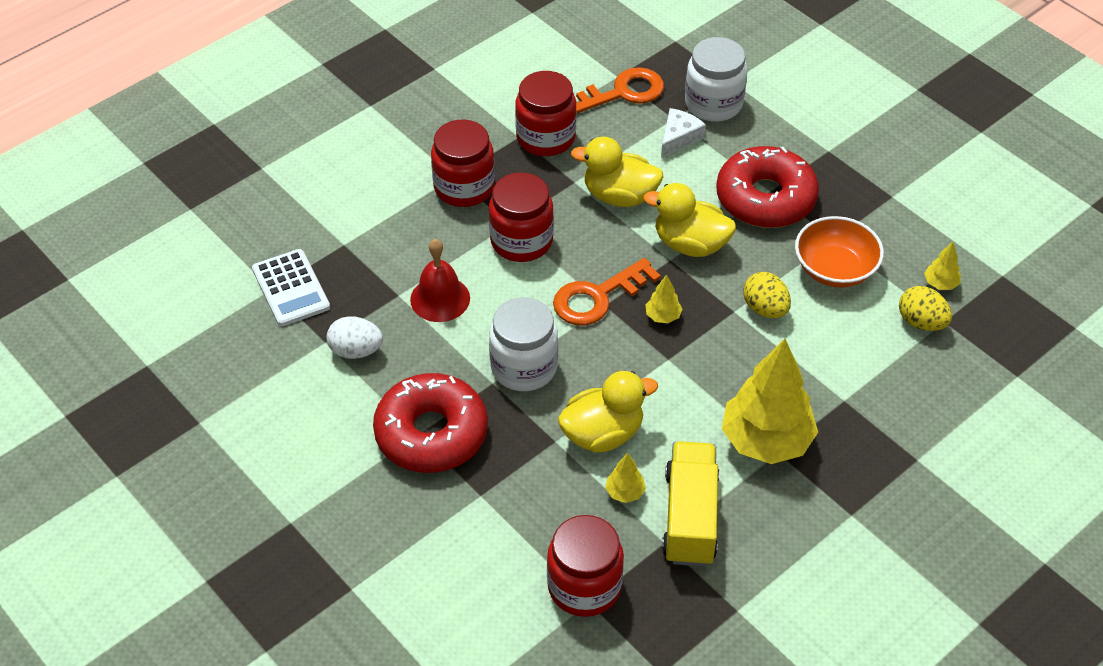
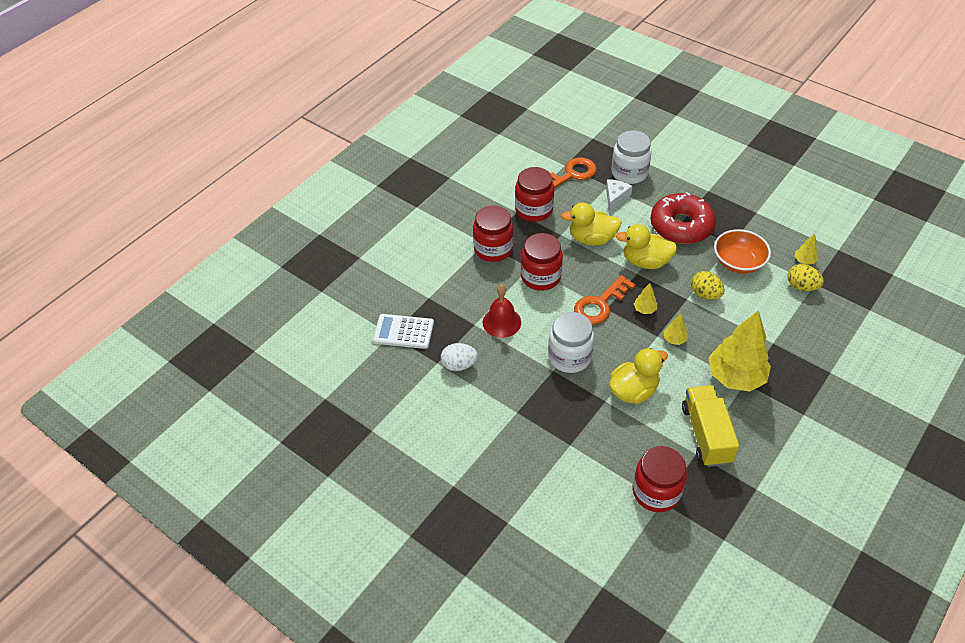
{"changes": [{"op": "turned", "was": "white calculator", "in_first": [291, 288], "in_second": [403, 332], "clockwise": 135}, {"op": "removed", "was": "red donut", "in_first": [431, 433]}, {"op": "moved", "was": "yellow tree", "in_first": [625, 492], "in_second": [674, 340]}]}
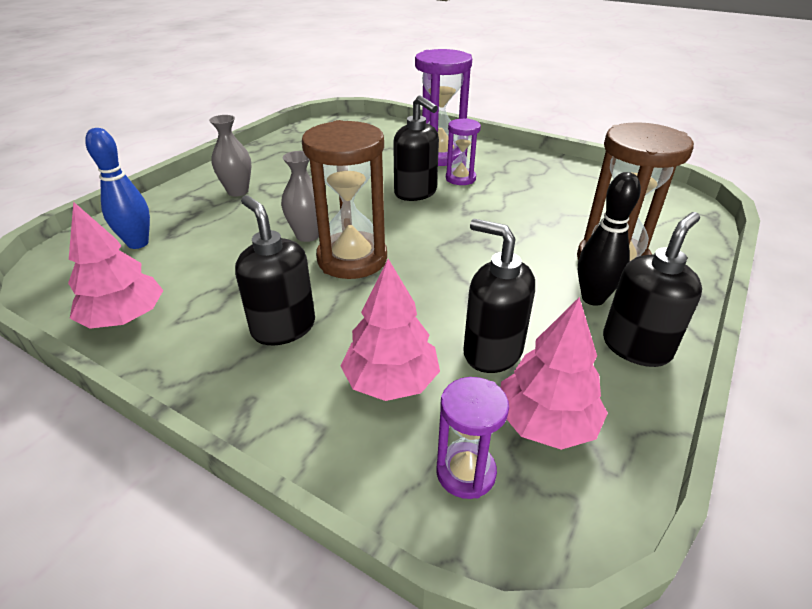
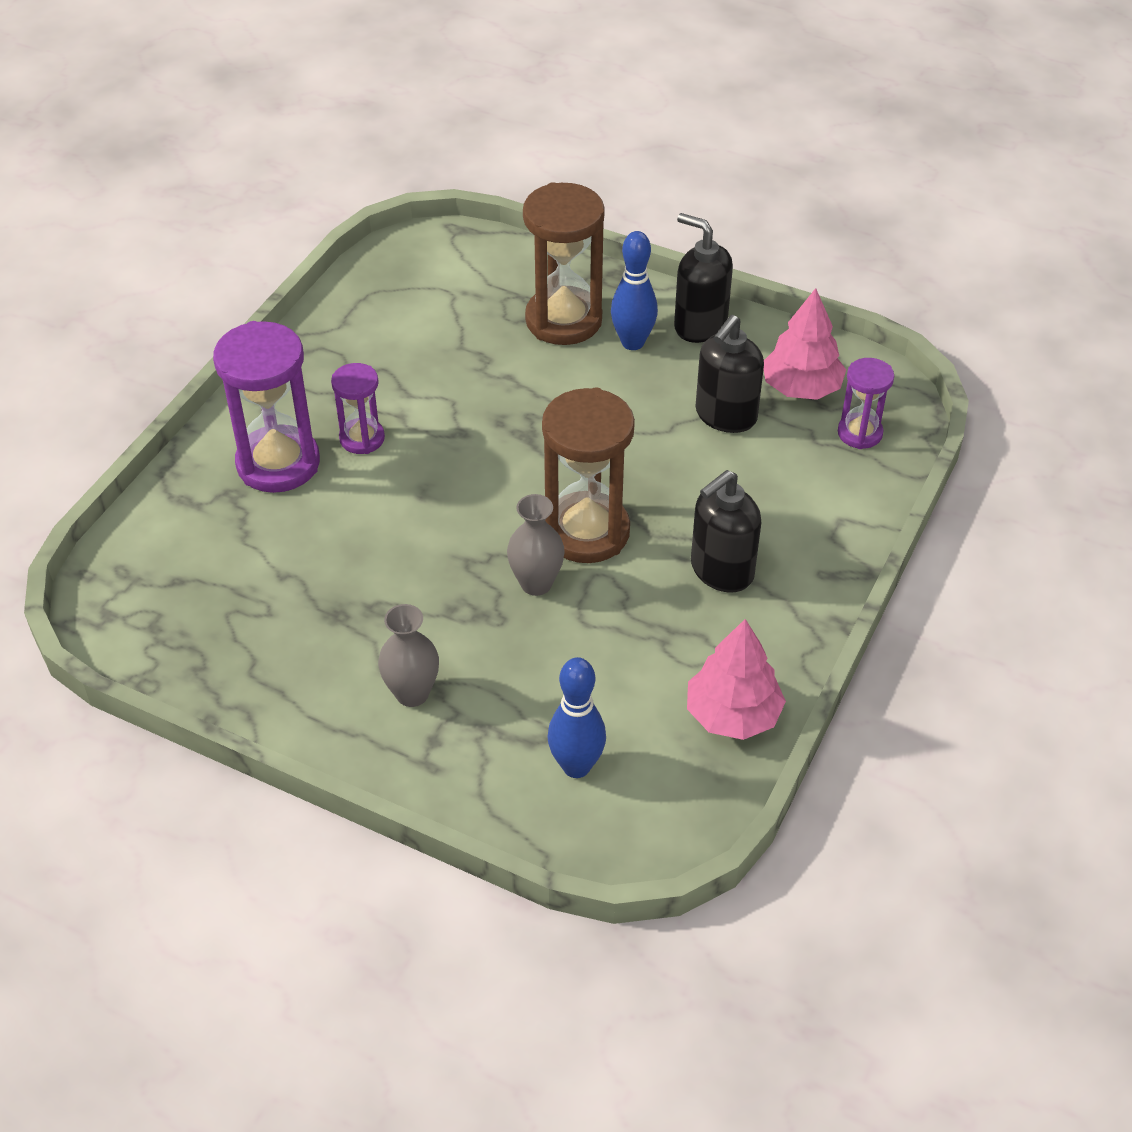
{"changes": [{"op": "removed", "was": "pink tree", "in_first": [391, 381]}, {"op": "removed", "was": "black soap dispenser", "in_first": [416, 193]}, {"op": "recoloured", "was": "black bowling pin", "now": "blue bowling pin", "in_first": [593, 298], "in_second": [632, 342]}]}
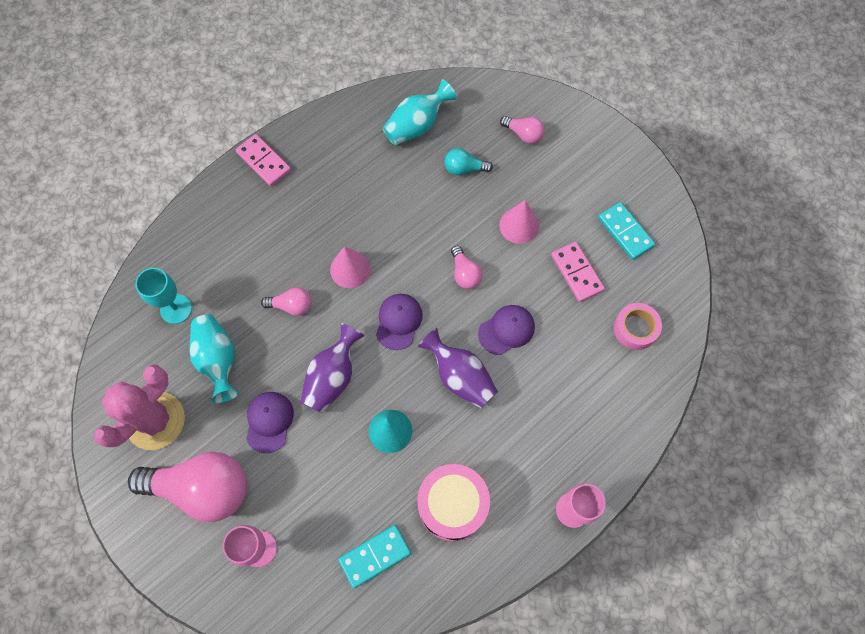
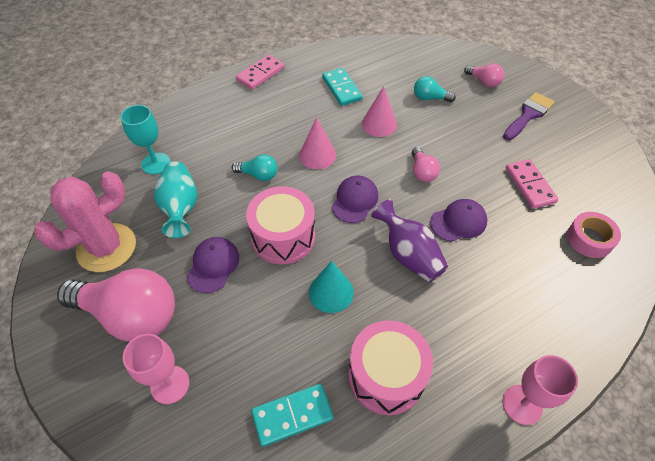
{"changes": [{"op": "turned", "was": "pink domino", "in_first": [264, 161], "in_second": [260, 74], "clockwise": 75}, {"op": "recoloured", "was": "pink light bulb", "now": "turquoise light bulb", "in_first": [291, 306], "in_second": [258, 175]}, {"op": "replaced", "was": "purple vase", "now": "pink drum", "in_first": [332, 377], "in_second": [283, 237]}, {"op": "removed", "was": "turquoise vase", "in_first": [417, 126]}, {"op": "moved", "was": "pink cone", "in_first": [519, 225], "in_second": [379, 124]}, {"op": "moved", "was": "turquoise domino", "in_first": [625, 232], "in_second": [342, 88]}, {"op": "added", "now": "purple brush", "in_second": [528, 115]}]}
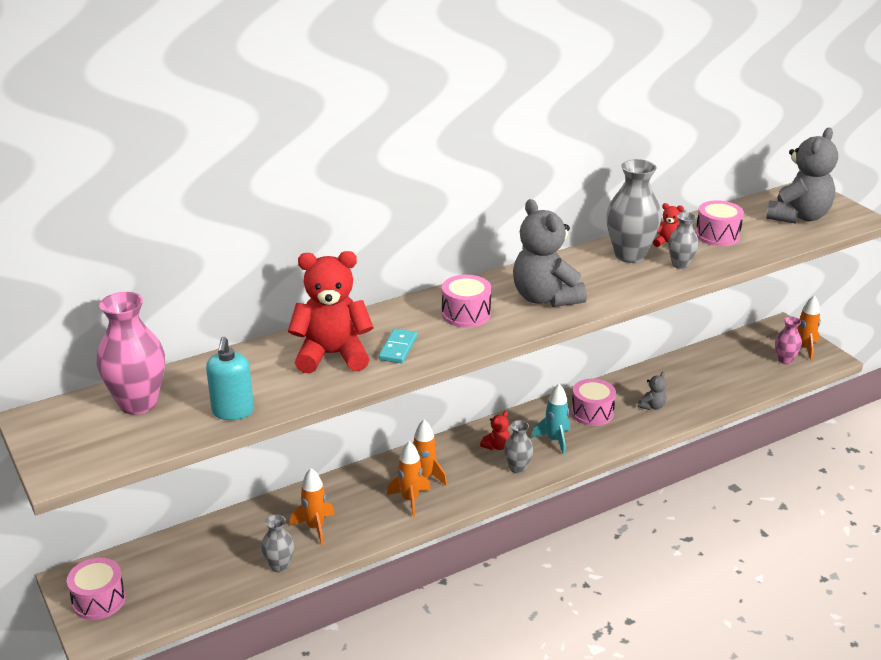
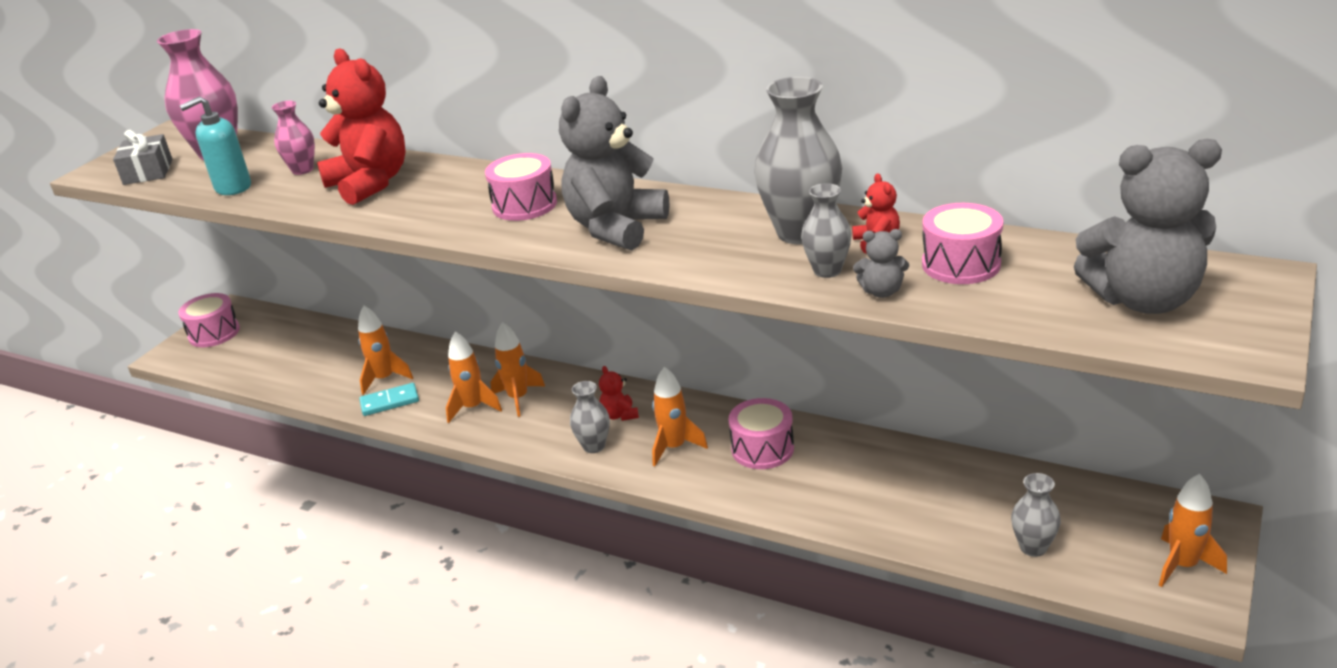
{"changes": [{"op": "moved", "was": "grey vase", "in_first": [279, 566], "in_second": [1033, 547]}, {"op": "moved", "was": "turquoise domino", "in_first": [398, 348], "in_second": [389, 402]}, {"op": "turned", "was": "red teddy bear", "in_first": [496, 446], "in_second": [619, 415], "clockwise": 60}, {"op": "recoloured", "was": "turquoise rocket", "now": "orange rocket", "in_first": [555, 440], "in_second": [674, 447]}, {"op": "moved", "was": "grey teddy bear", "in_first": [652, 406], "in_second": [881, 292]}, {"op": "moved", "was": "pink vase", "in_first": [785, 360], "in_second": [302, 170]}, {"op": "added", "now": "grey gift", "in_second": [148, 172]}]}
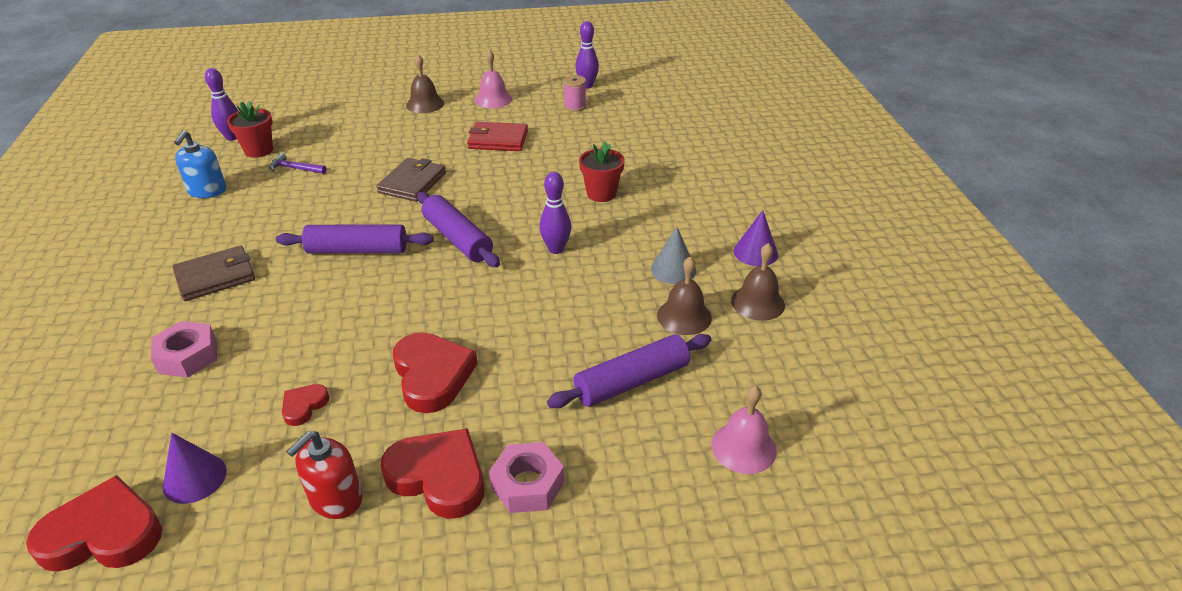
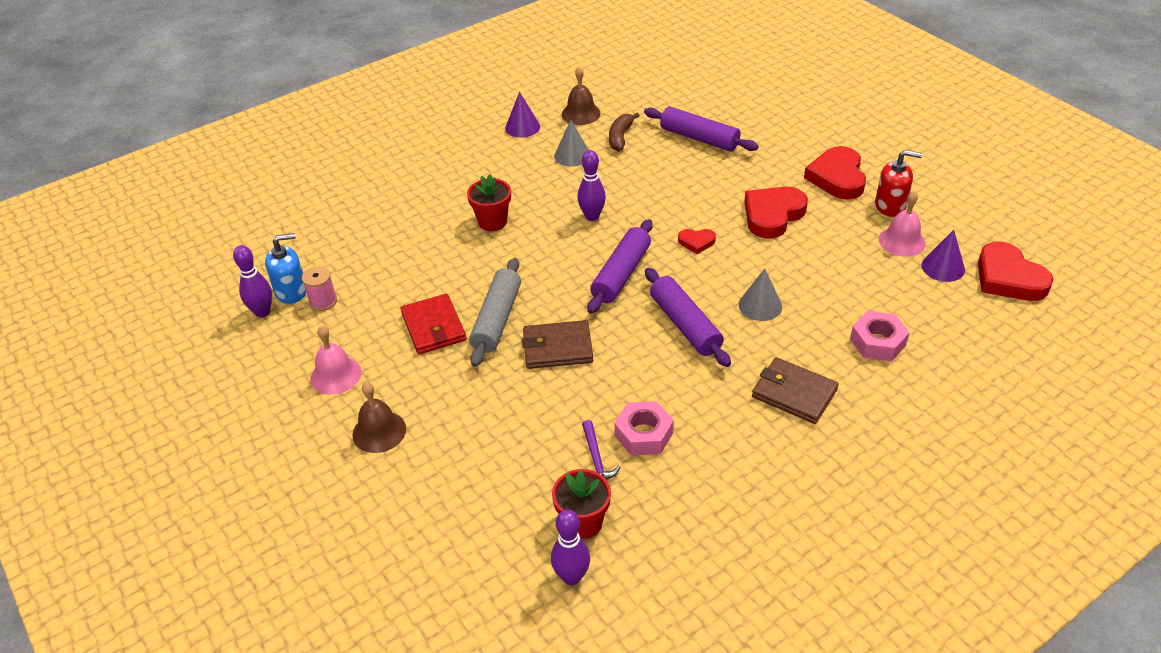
{"changes": [{"op": "moved", "was": "blue soap dispenser", "in_first": [207, 191], "in_second": [291, 291]}, {"op": "moved", "was": "red heart", "in_first": [304, 406], "in_second": [696, 242]}, {"op": "moved", "was": "pink nut", "in_first": [527, 484], "in_second": [643, 434]}, {"op": "replaced", "was": "brown bell", "now": "brown banana", "in_first": [684, 316], "in_second": [620, 137]}, {"op": "moved", "was": "pink bell", "in_first": [743, 447], "in_second": [902, 241]}, {"op": "added", "now": "grey rolling pin", "in_second": [497, 319]}, {"op": "added", "now": "grey cone", "in_second": [760, 305]}]}
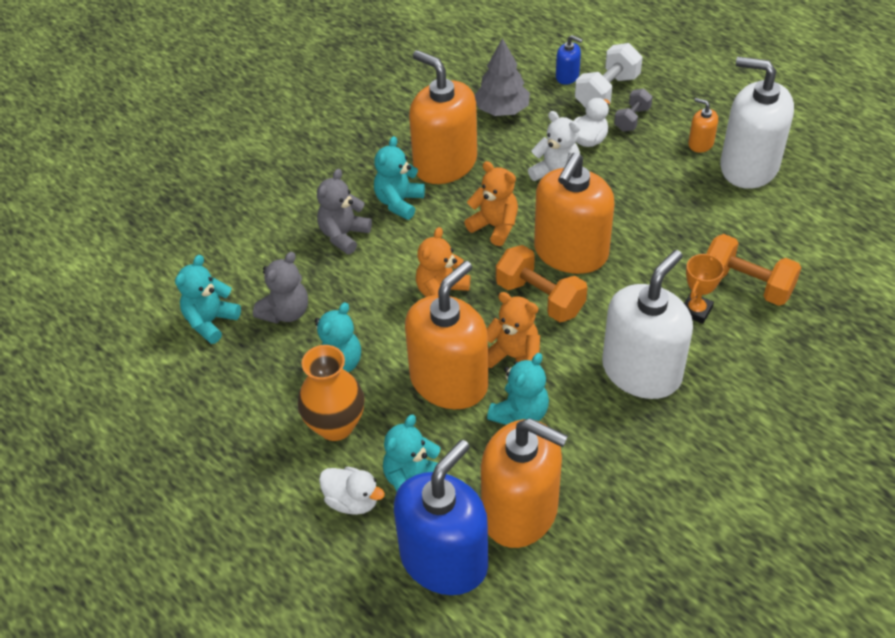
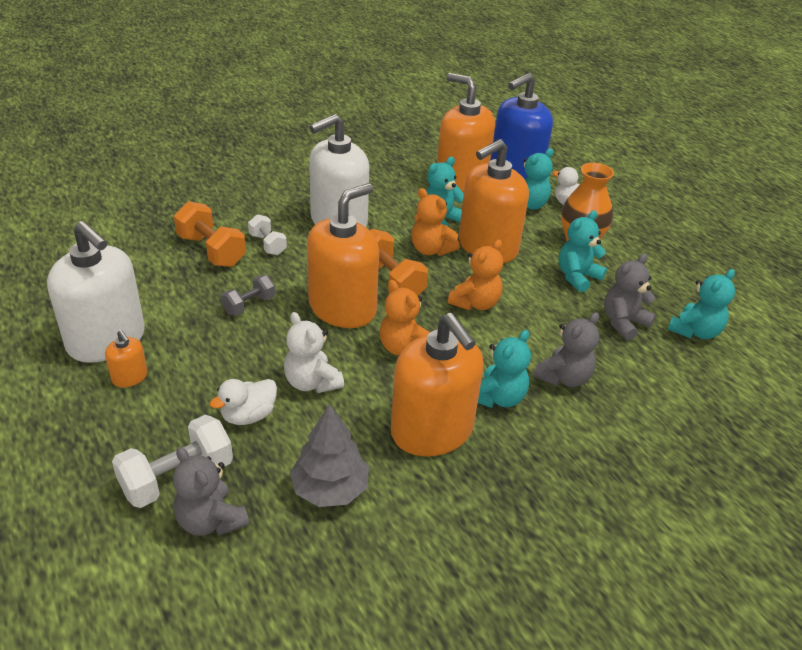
{"changes": [{"op": "replaced", "was": "blue soap dispenser", "now": "grey teddy bear", "in_first": [567, 76], "in_second": [211, 520]}, {"op": "moved", "was": "grey dumbbell", "in_first": [632, 119], "in_second": [249, 305]}, {"op": "replaced", "was": "orange trophy", "now": "white dumbbell", "in_first": [696, 310], "in_second": [268, 244]}]}
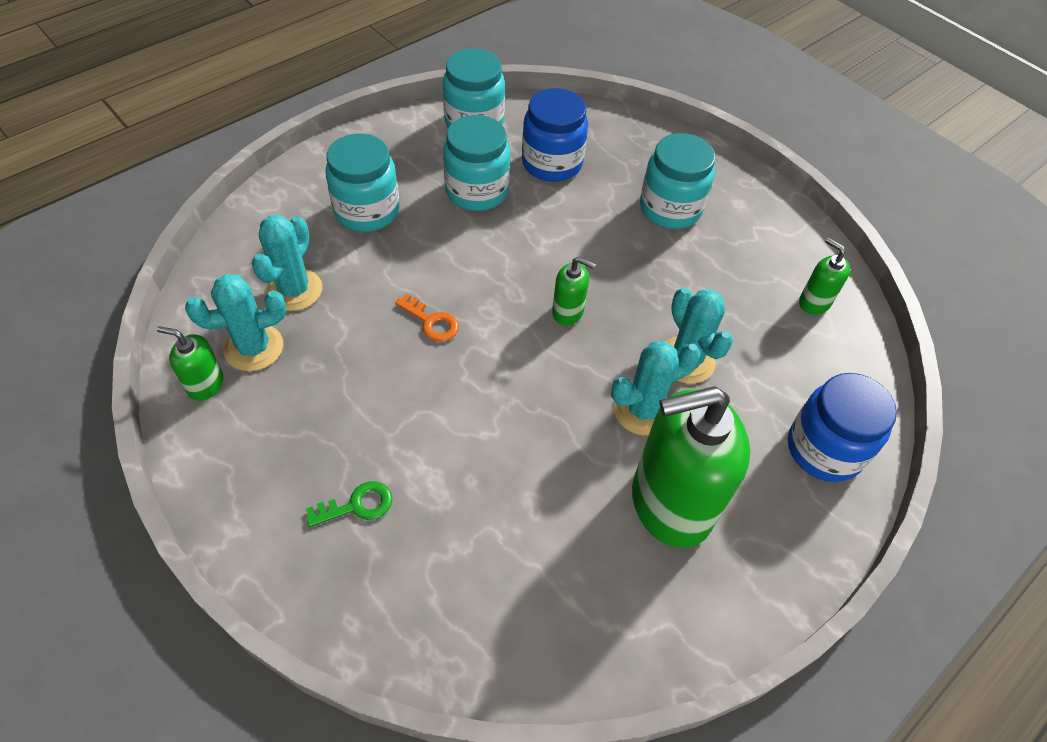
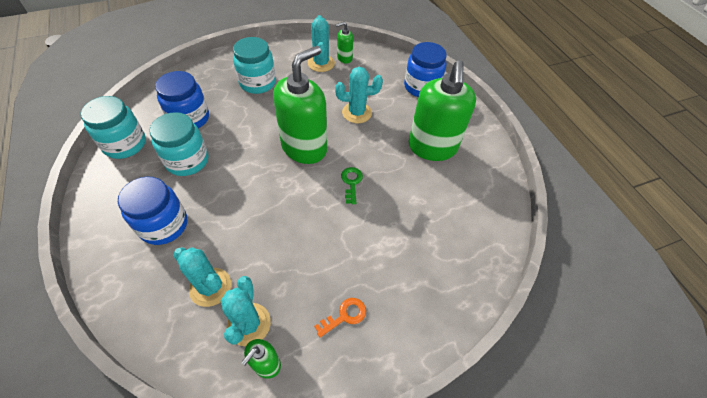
{"changes": [{"op": "moved", "was": "green key", "in_first": [357, 505], "in_second": [351, 182]}, {"op": "recoloured", "was": "turquoise jar", "now": "blue jar", "in_first": [367, 211], "in_second": [164, 225]}, {"op": "moved", "was": "orange key", "in_first": [431, 322], "in_second": [344, 315]}, {"op": "resized", "was": "green soap dispenser", "in_first": [568, 312], "in_second": [304, 147], "ratio": 2.24}, {"op": "moved", "was": "turquoise cactus", "in_first": [643, 410], "in_second": [321, 63]}]}
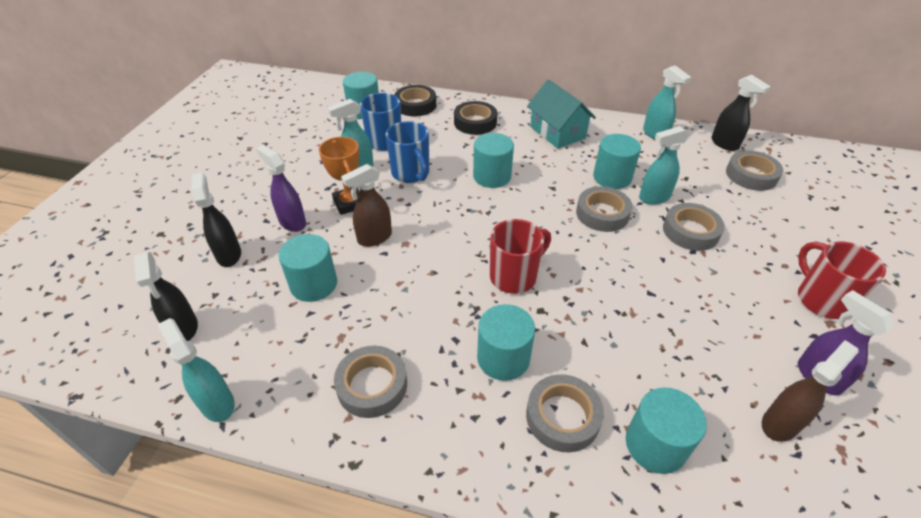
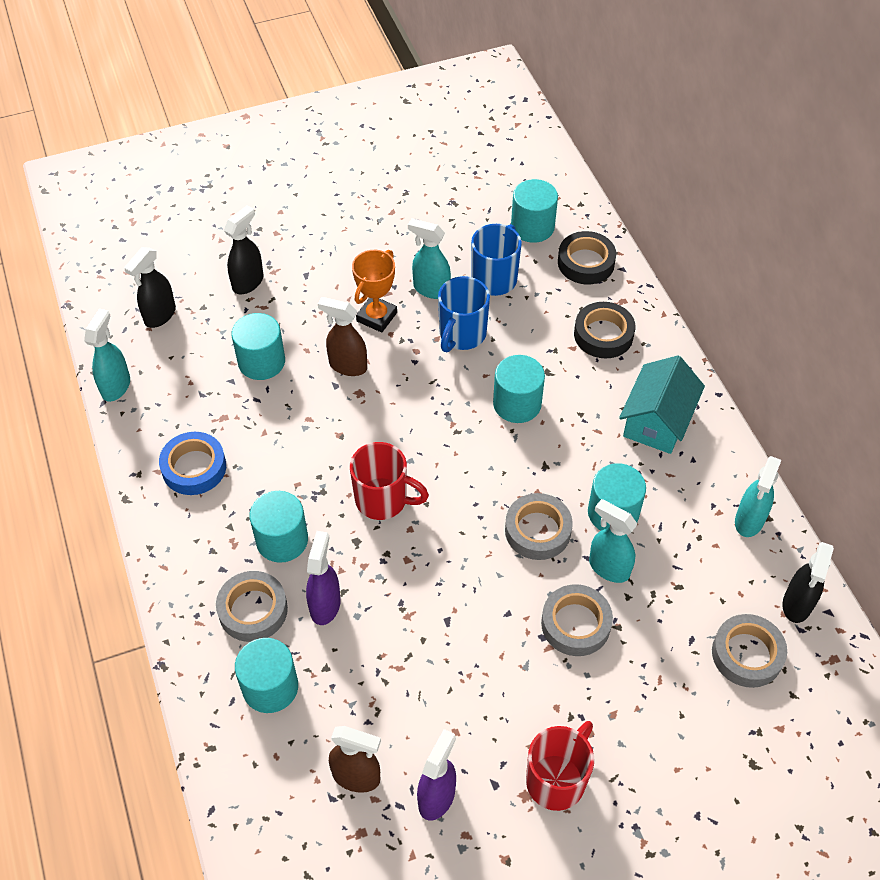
{"changes": [{"op": "moved", "was": "purple spray bottle", "in_first": [292, 222], "in_second": [325, 605]}, {"op": "recoloured", "was": "grey tape", "now": "blue tape", "in_first": [372, 385], "in_second": [194, 467]}]}
